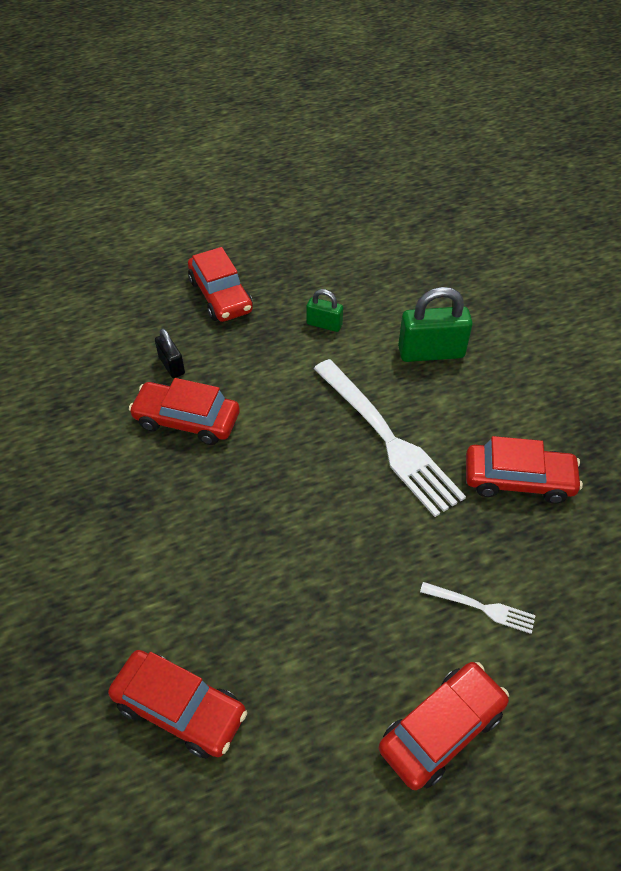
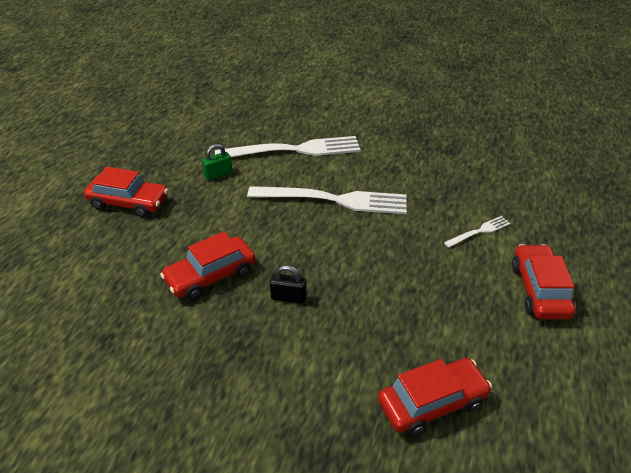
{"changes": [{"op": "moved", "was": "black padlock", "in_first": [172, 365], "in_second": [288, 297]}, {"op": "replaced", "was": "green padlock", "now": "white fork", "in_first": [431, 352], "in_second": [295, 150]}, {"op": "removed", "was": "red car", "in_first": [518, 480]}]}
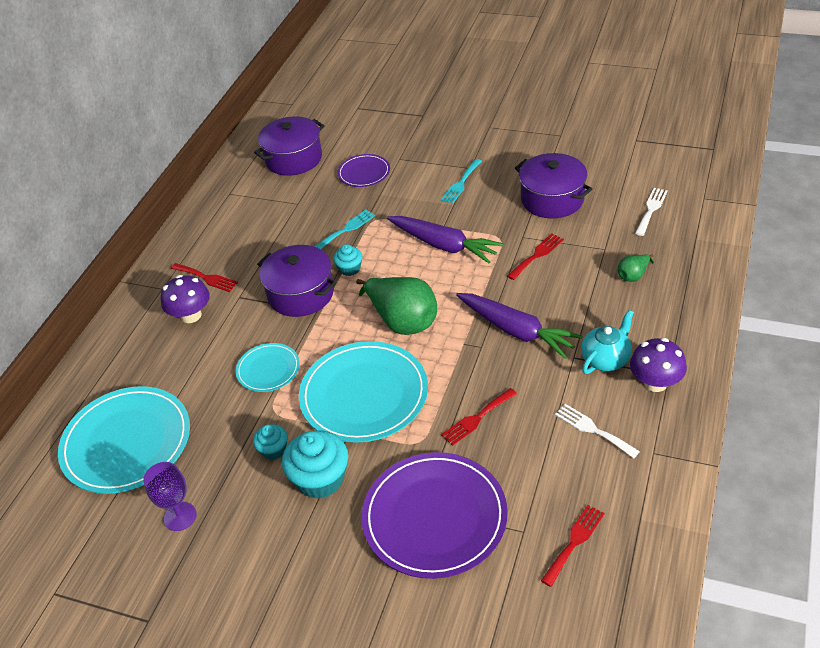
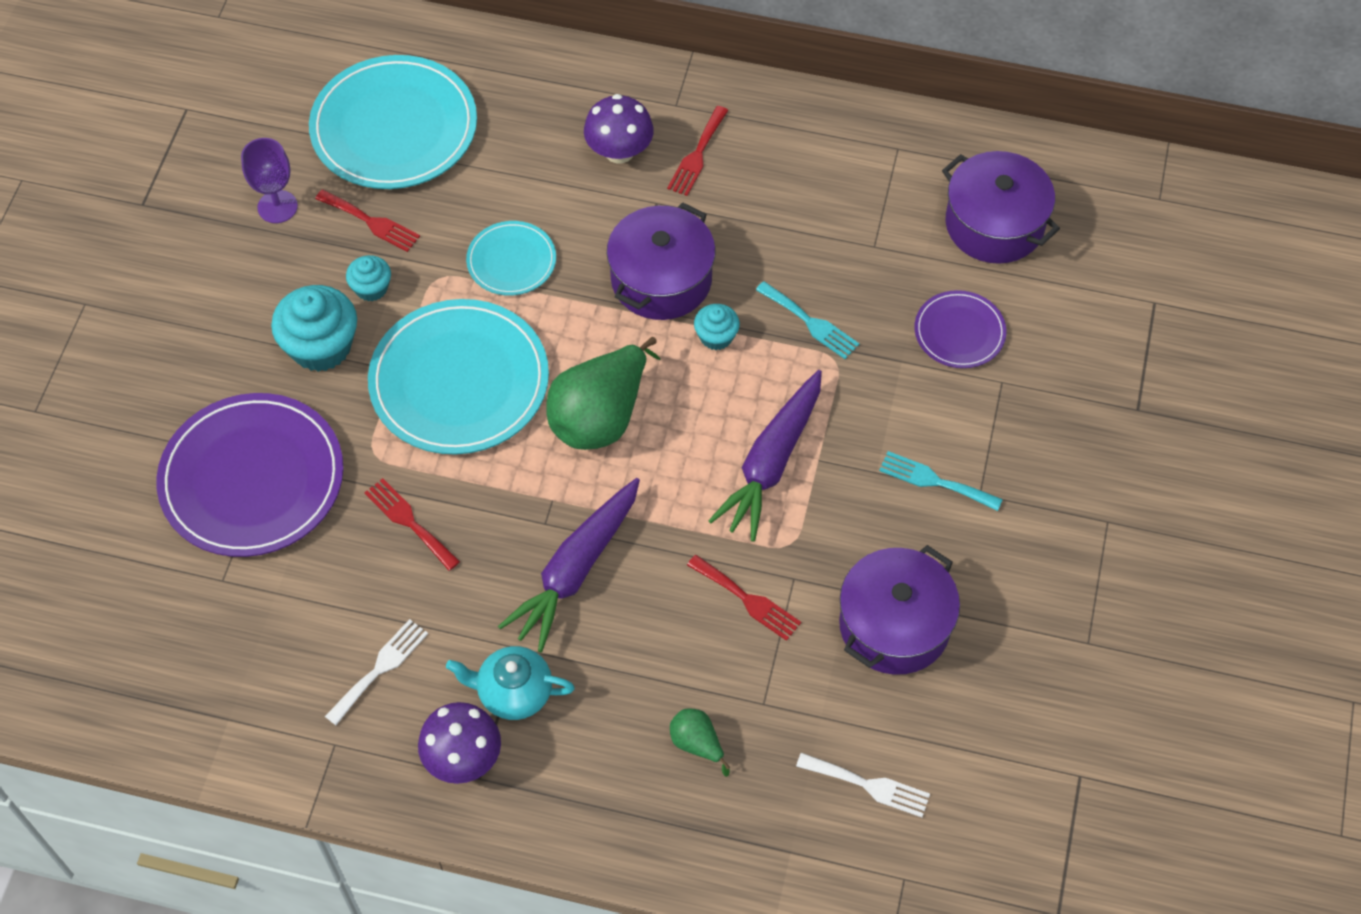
{"changes": [{"op": "moved", "was": "red fork", "in_first": [574, 542], "in_second": [371, 222]}, {"op": "turned", "was": "turquoise teapot", "in_first": [606, 359], "in_second": [513, 692], "clockwise": 150}]}
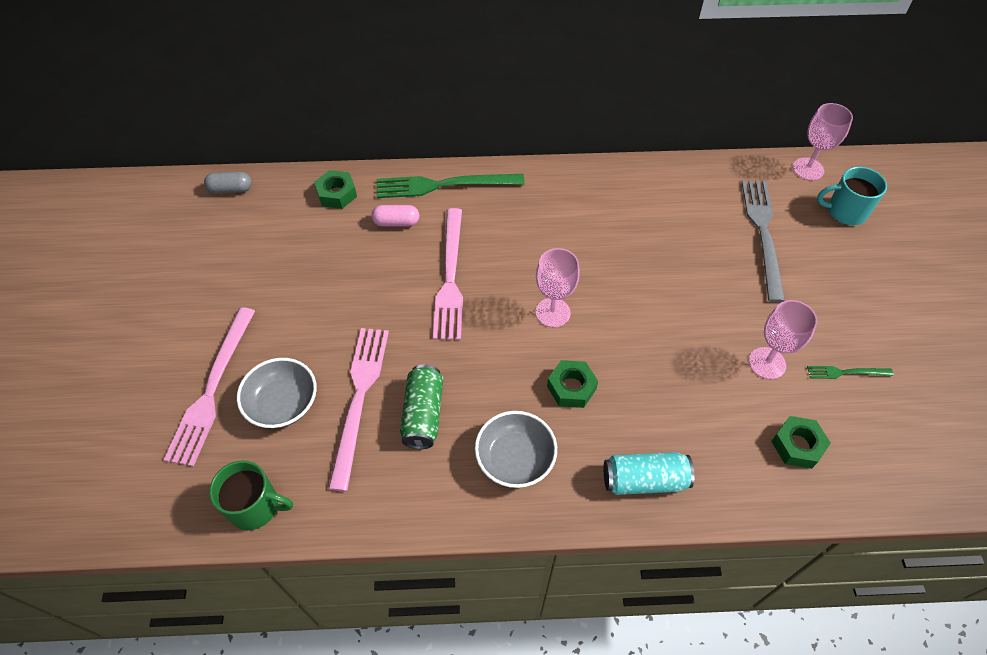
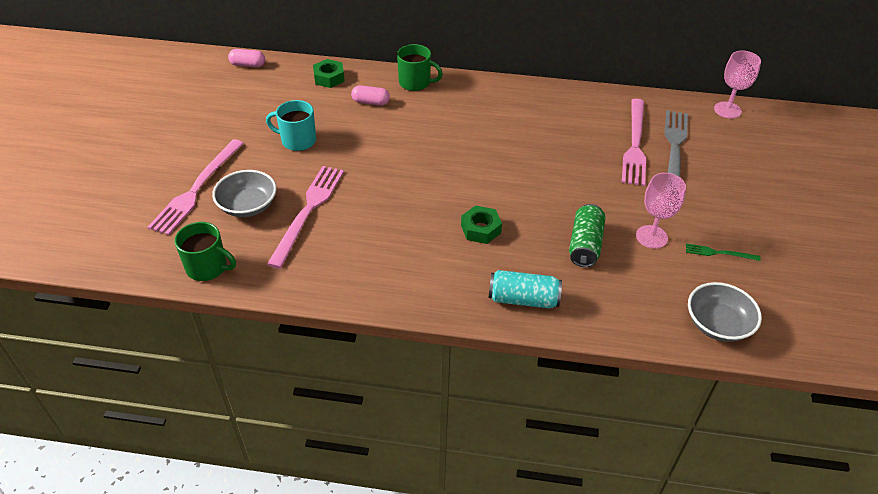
{"changes": [{"op": "recoloured", "was": "grey capsule", "now": "pink capsule", "in_first": [231, 189], "in_second": [248, 65]}, {"op": "replaced", "was": "green fork", "now": "green mug", "in_first": [443, 185], "in_second": [415, 83]}, {"op": "moved", "was": "green can", "in_first": [423, 414], "in_second": [585, 245]}, {"op": "moved", "was": "pink fork", "in_first": [450, 278], "in_second": [635, 145]}, {"op": "moved", "was": "grey bowl", "in_first": [515, 458], "in_second": [717, 324]}, {"op": "removed", "was": "pink goblet", "in_first": [553, 312]}, {"op": "removed", "was": "green nut", "in_first": [797, 445]}, {"op": "moved", "was": "turquoise mug", "in_first": [845, 211], "in_second": [297, 140]}]}
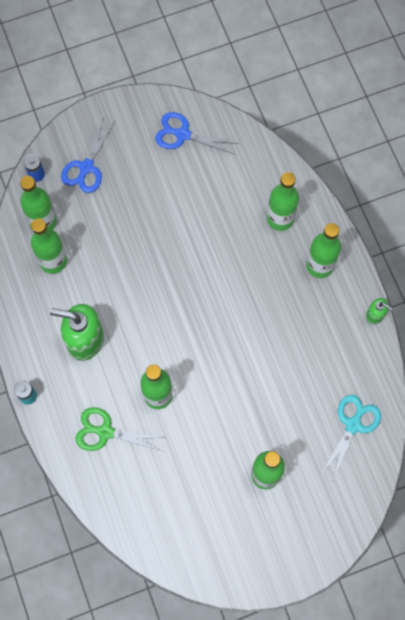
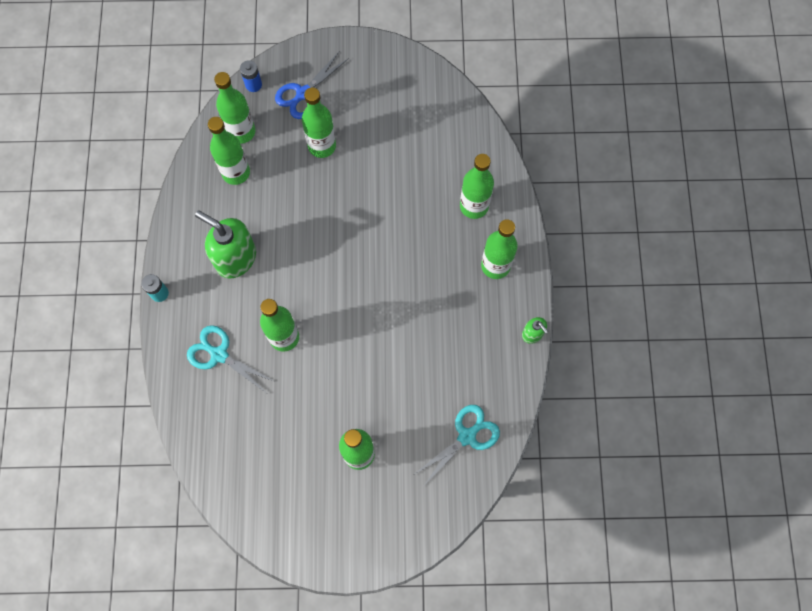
{"changes": [{"op": "recoloured", "was": "green scissors", "now": "turquoise scissors", "in_first": [105, 432], "in_second": [219, 354]}, {"op": "removed", "was": "blue scissors", "in_first": [183, 134]}, {"op": "added", "now": "green bottle", "in_second": [322, 146]}]}
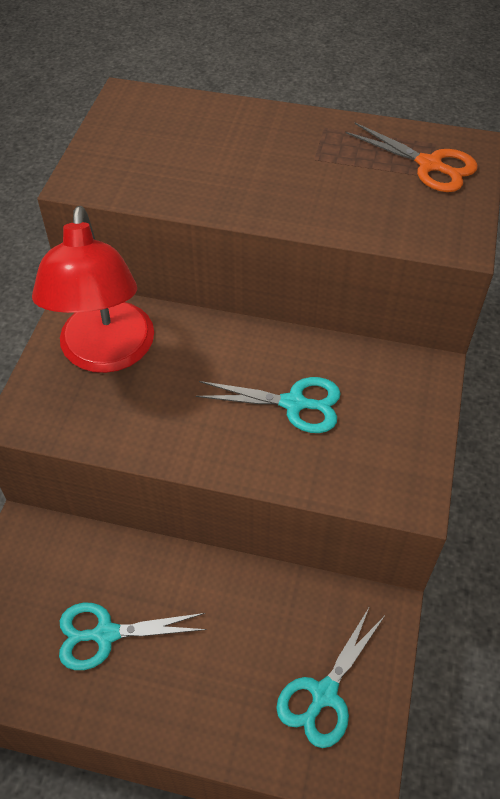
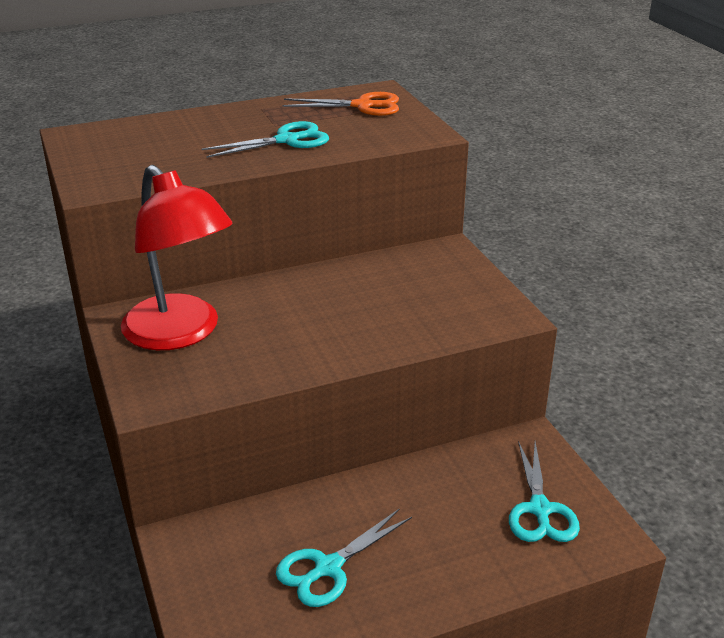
{"changes": [{"op": "moved", "was": "turquoise scissors", "in_first": [294, 404], "in_second": [287, 140]}]}
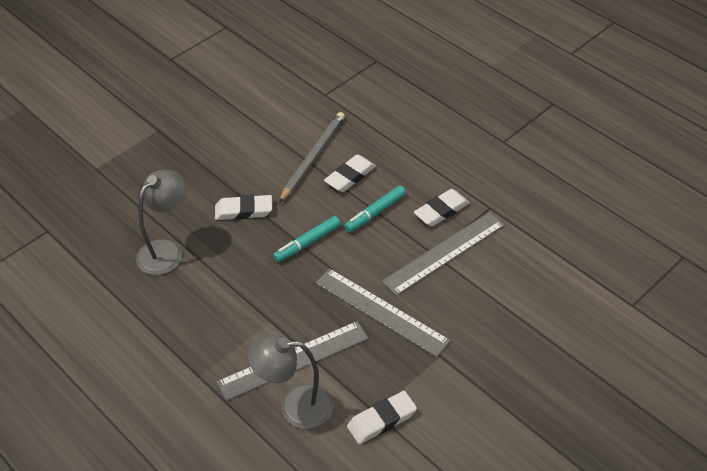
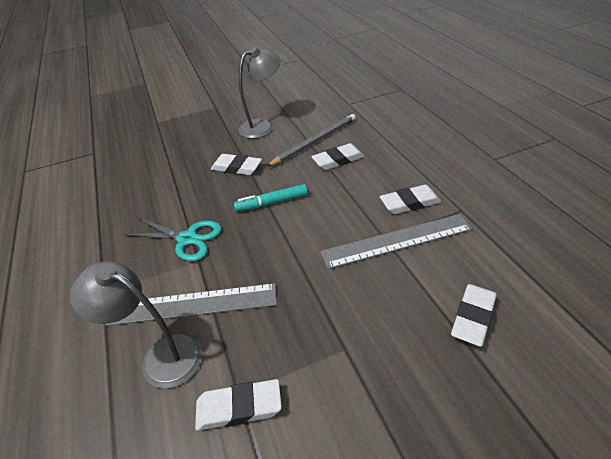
{"changes": [{"op": "moved", "was": "grey lamp", "in_first": [166, 251], "in_second": [263, 126]}, {"op": "removed", "was": "grey ruler", "in_first": [381, 311]}, {"op": "removed", "was": "turquoise marker", "in_first": [375, 213]}, {"op": "added", "now": "turquoise scissors", "in_second": [187, 239]}, {"op": "added", "now": "white eraser", "in_second": [473, 317]}]}
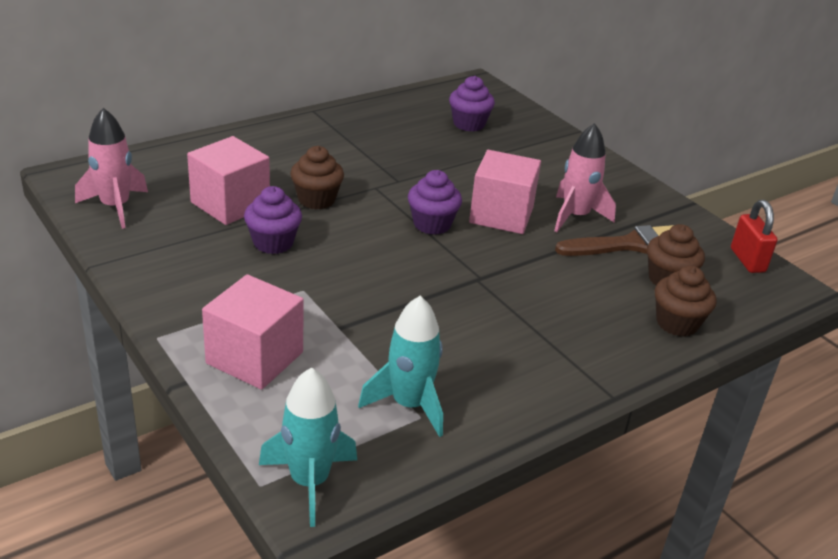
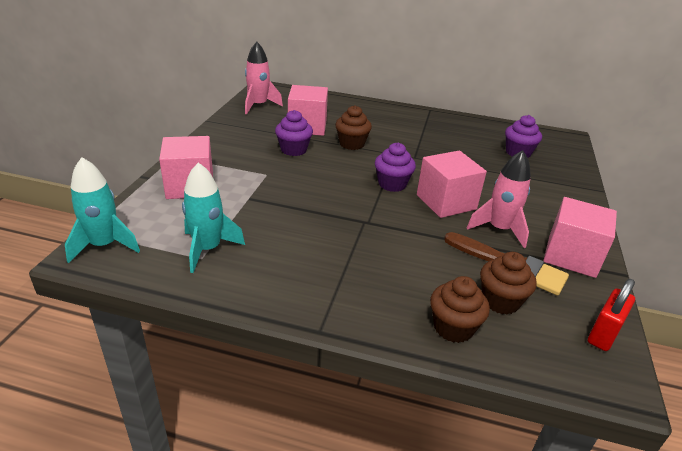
{"changes": [{"op": "added", "now": "pink cube", "in_second": [571, 256]}]}
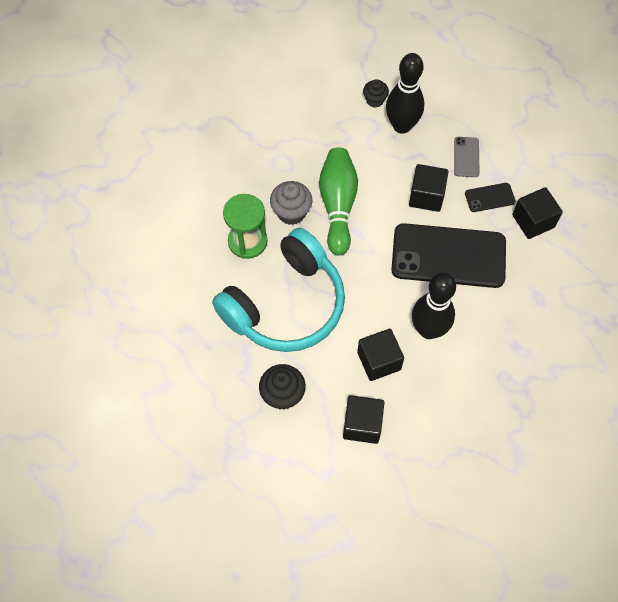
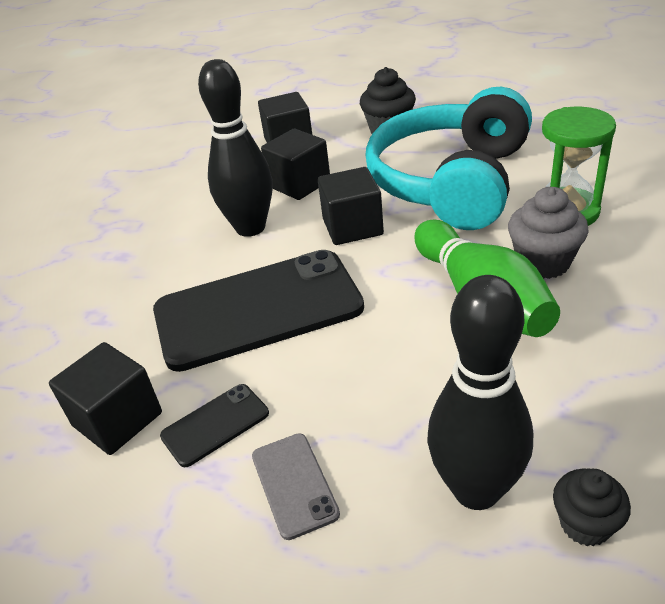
{"changes": [{"op": "moved", "was": "black cube", "in_first": [426, 196], "in_second": [352, 227]}]}
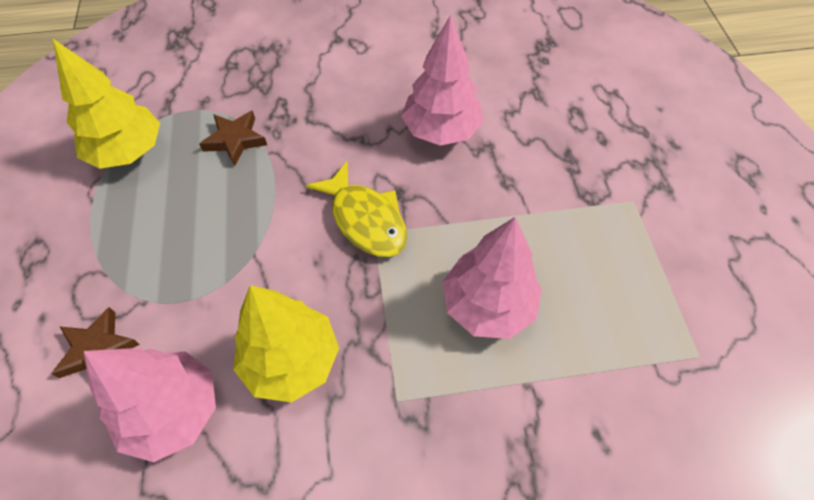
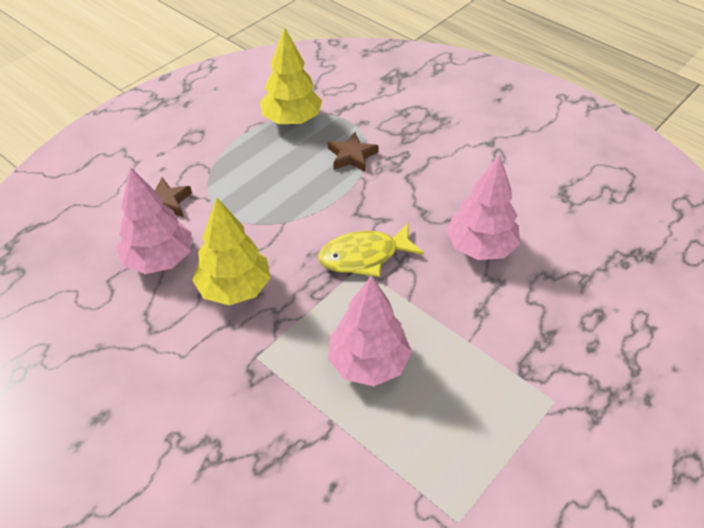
{"changes": [{"op": "turned", "was": "yellow fish", "in_first": [365, 219], "in_second": [364, 256], "clockwise": 60}]}
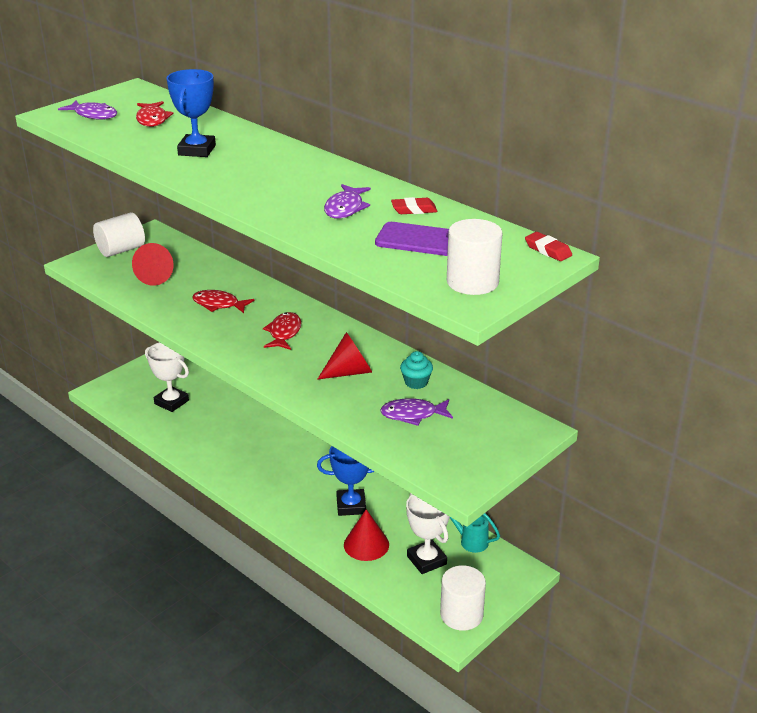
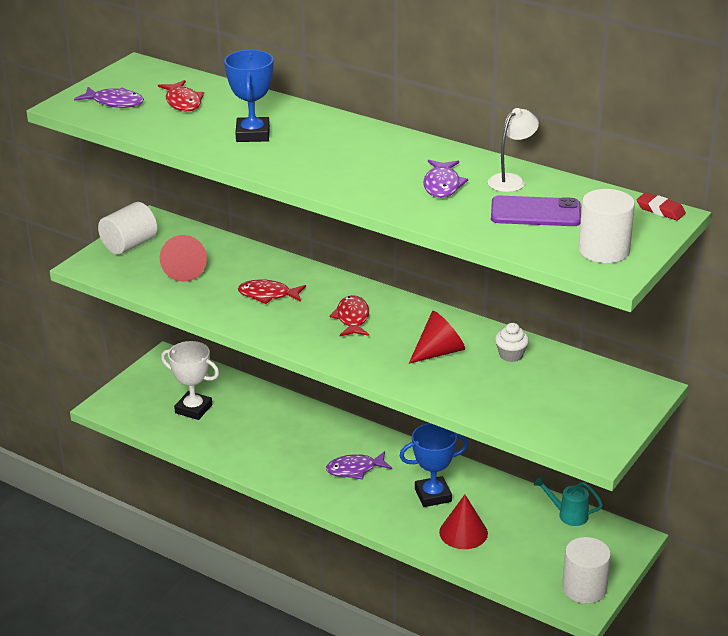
{"changes": [{"op": "moved", "was": "purple fish", "in_first": [413, 415], "in_second": [355, 469]}, {"op": "replaced", "was": "red eraser", "now": "white lamp", "in_first": [414, 210], "in_second": [511, 180]}, {"op": "recoloured", "was": "turquoise cupcake", "now": "white cupcake", "in_first": [416, 382], "in_second": [511, 355]}, {"op": "removed", "was": "white trophy", "in_first": [426, 560]}]}
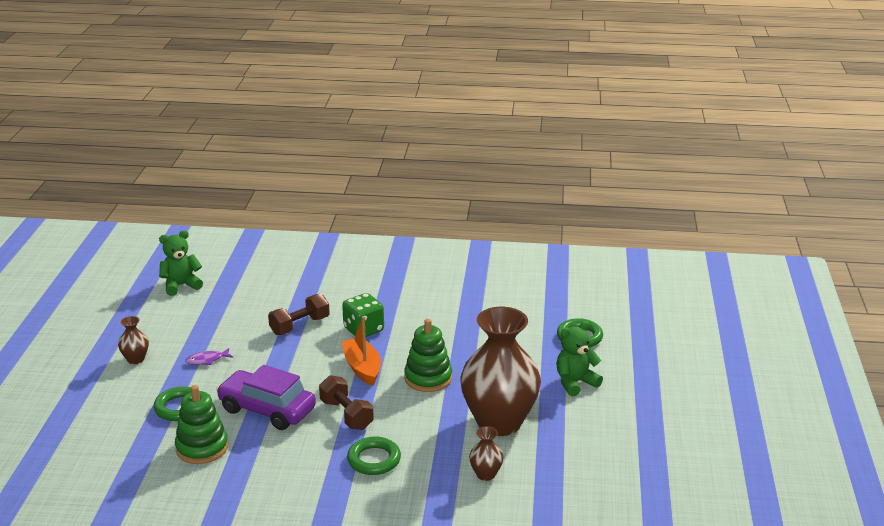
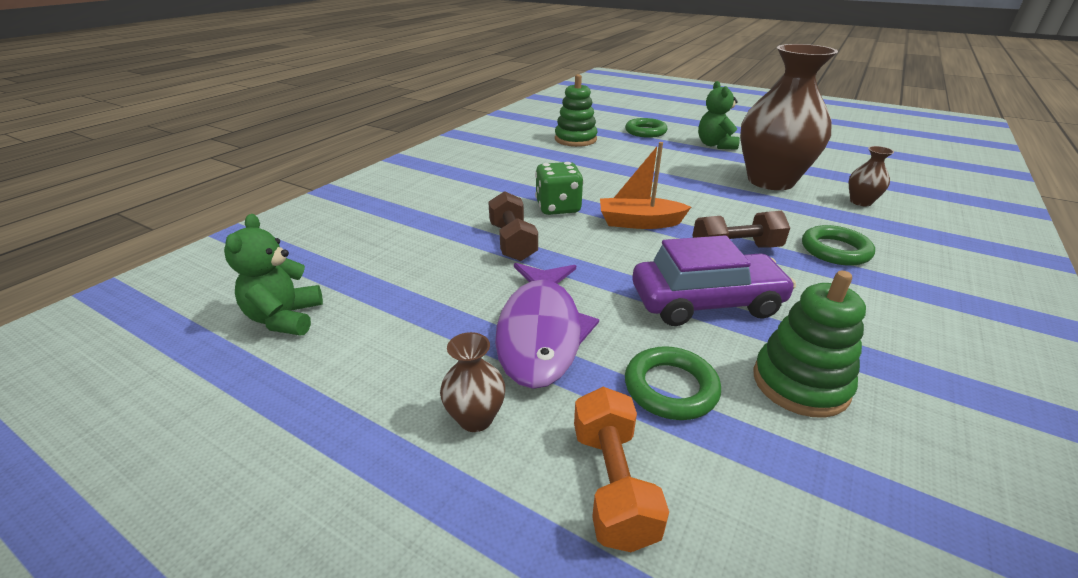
{"changes": [{"op": "resized", "was": "purple fish", "in_first": [207, 360], "in_second": [541, 332], "ratio": 2.46}, {"op": "turned", "was": "purple car", "in_first": [267, 409], "in_second": [706, 302], "clockwise": -150}, {"op": "moved", "was": "green stacking toy", "in_first": [428, 378], "in_second": [575, 139]}, {"op": "added", "now": "orange dumbbell", "in_second": [613, 484]}]}
